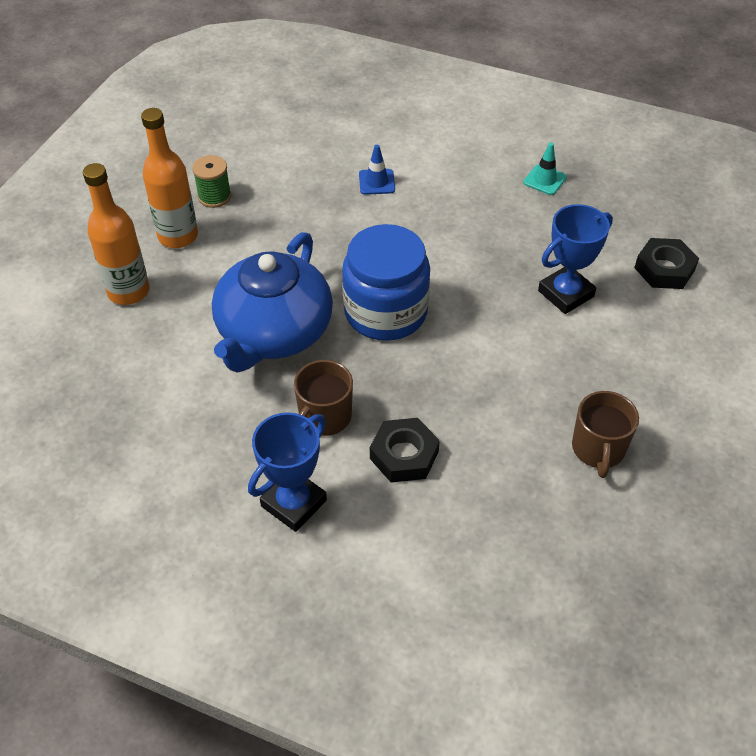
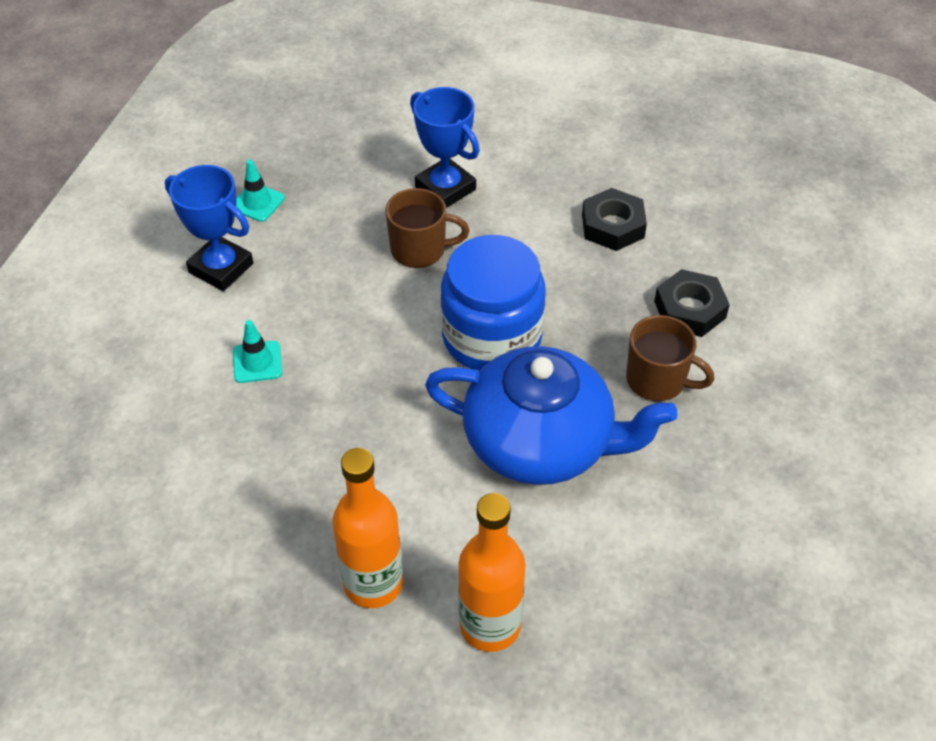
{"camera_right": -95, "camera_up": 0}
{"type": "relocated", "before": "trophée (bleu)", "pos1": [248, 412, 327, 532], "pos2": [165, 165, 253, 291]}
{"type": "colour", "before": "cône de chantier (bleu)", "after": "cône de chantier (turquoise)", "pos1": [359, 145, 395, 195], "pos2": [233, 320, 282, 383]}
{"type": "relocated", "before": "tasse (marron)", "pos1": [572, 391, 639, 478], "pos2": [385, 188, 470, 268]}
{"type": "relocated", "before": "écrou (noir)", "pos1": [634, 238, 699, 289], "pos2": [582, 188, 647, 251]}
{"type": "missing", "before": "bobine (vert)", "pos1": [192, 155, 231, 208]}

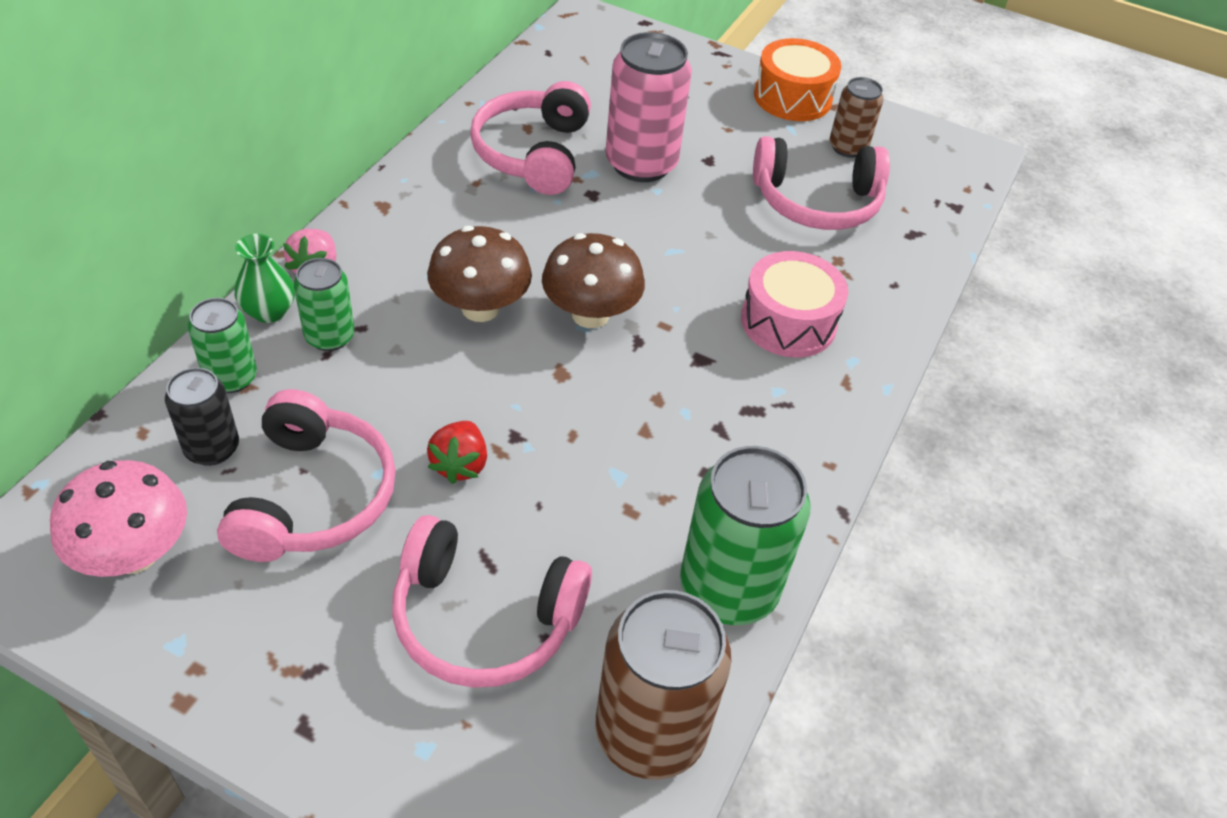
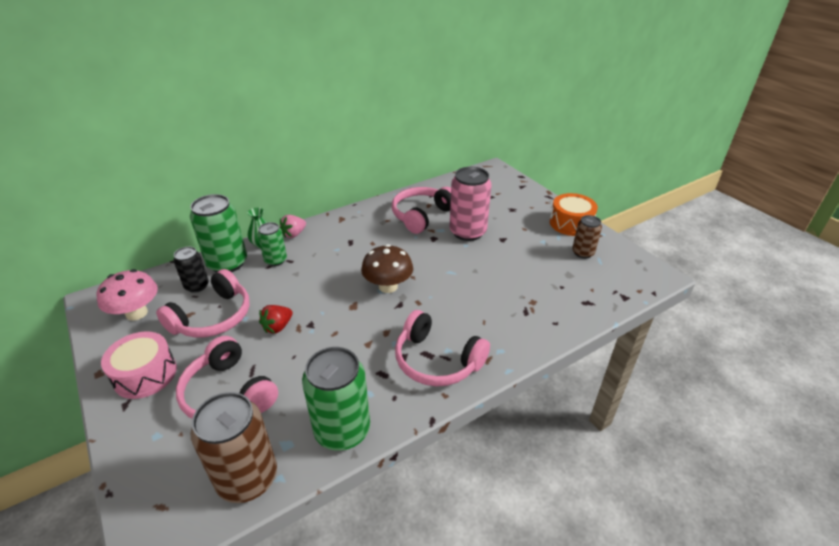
{"camera_right": 35, "camera_up": -10}
{"type": "relocated", "before": "tambour (rose)", "pos1": [741, 251, 848, 357], "pos2": [101, 331, 177, 399]}
{"type": "size", "before": "canette (vert)", "pos1": [188, 298, 257, 393], "pos2": [190, 194, 247, 273], "scale": 1.75}
{"type": "relocated", "before": "casque audio (rose)", "pos1": [753, 136, 890, 230], "pos2": [395, 310, 490, 386]}
{"type": "missing", "before": "champignon (marron)", "pos1": [427, 226, 532, 322]}

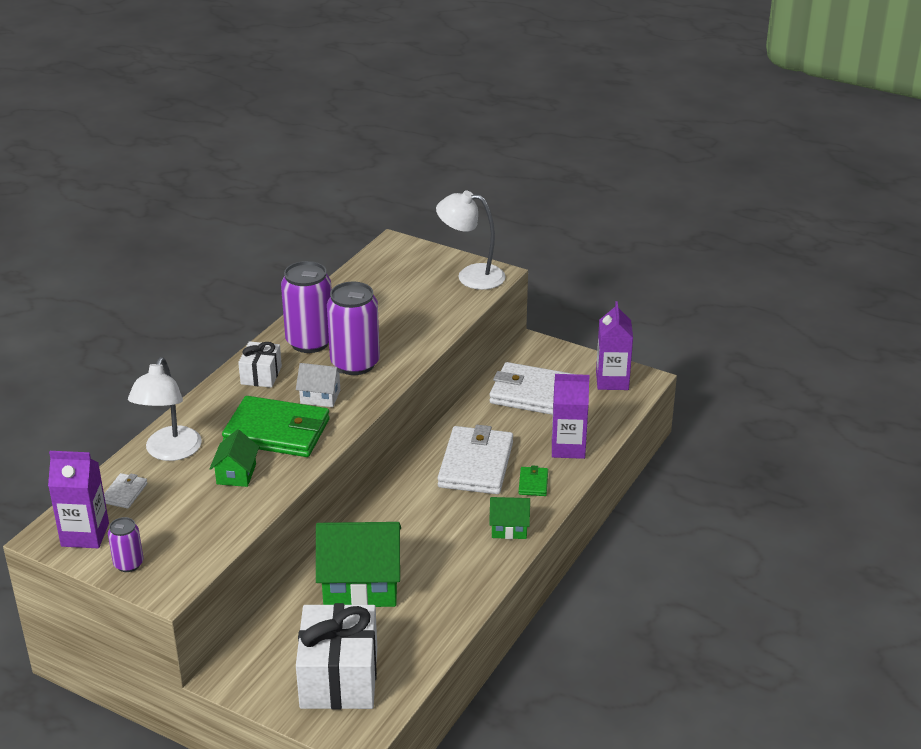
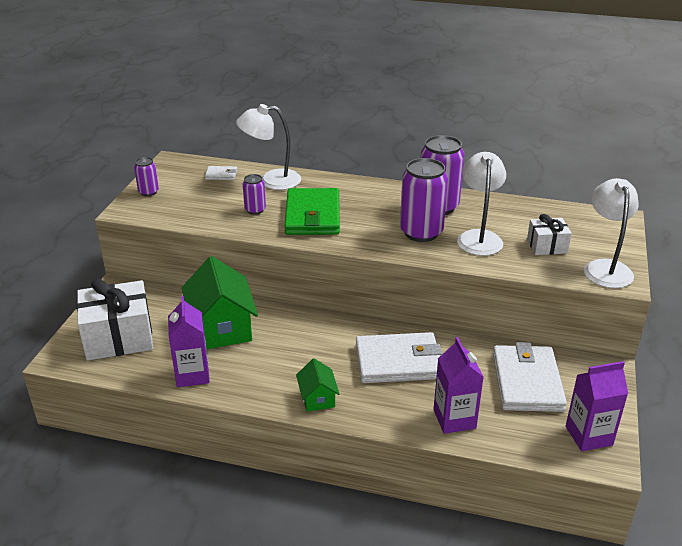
{"camera_right": 75, "camera_up": 0}
{"type": "relocated", "before": "brique de lait (violet)", "pos1": [48, 451, 109, 548], "pos2": [168, 296, 210, 387]}
{"type": "exchanged", "before": "maison (vert)", "after": "canette (violet)", "pos1": [210, 429, 259, 487], "pos2": [243, 174, 266, 215]}
{"type": "appeared", "after": "lampe (blanc)", "pos2": [457, 152, 506, 256]}
{"type": "relocated", "before": "cadeau (blanc)", "pos1": [238, 341, 282, 388], "pos2": [527, 214, 572, 255]}
{"type": "missing", "before": "maison (blanc)", "pos1": [296, 363, 343, 407]}
{"type": "missing", "before": "portefeuille (vert)", "pos1": [519, 466, 548, 496]}

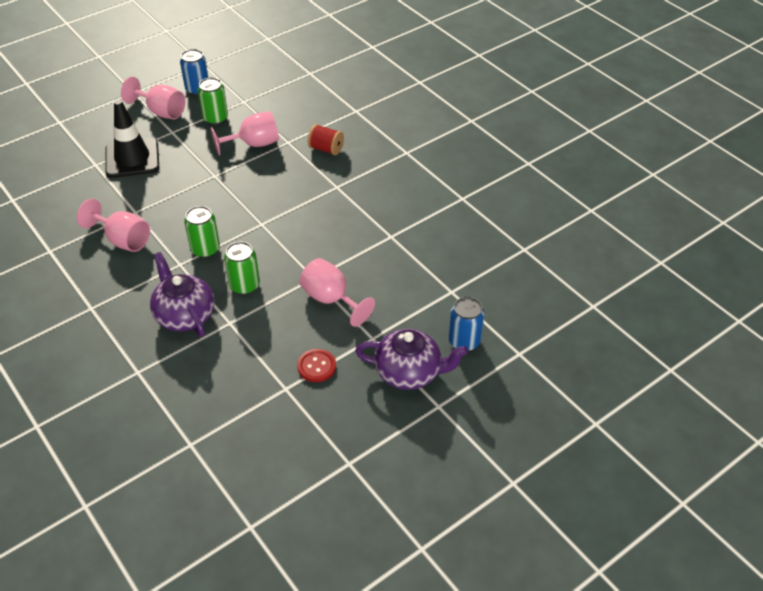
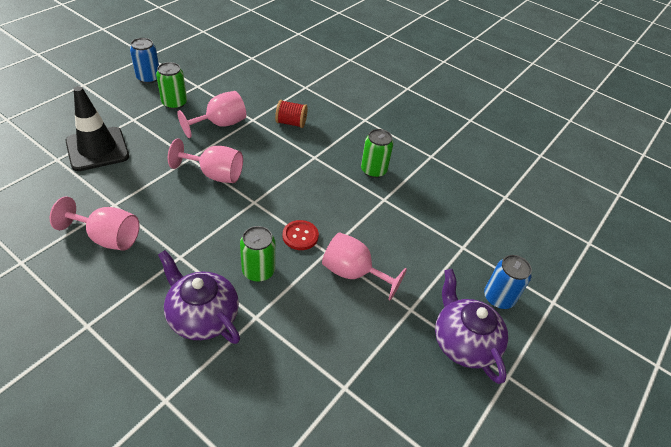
{"camera_right": -20, "camera_up": 0}
{"type": "relocated", "before": "verre à pied (rose)", "pos1": [121, 77, 185, 119], "pos2": [168, 139, 243, 183]}
{"type": "relocated", "before": "bouton (rouge)", "pos1": [297, 349, 336, 382], "pos2": [283, 220, 319, 250]}
{"type": "relocated", "before": "canette (vert)", "pos1": [184, 206, 220, 258], "pos2": [361, 129, 394, 178]}
{"type": "spun", "before": "théière (violet)", "pos1": [355, 329, 468, 390], "pos2": [435, 269, 508, 384], "turn": -105}

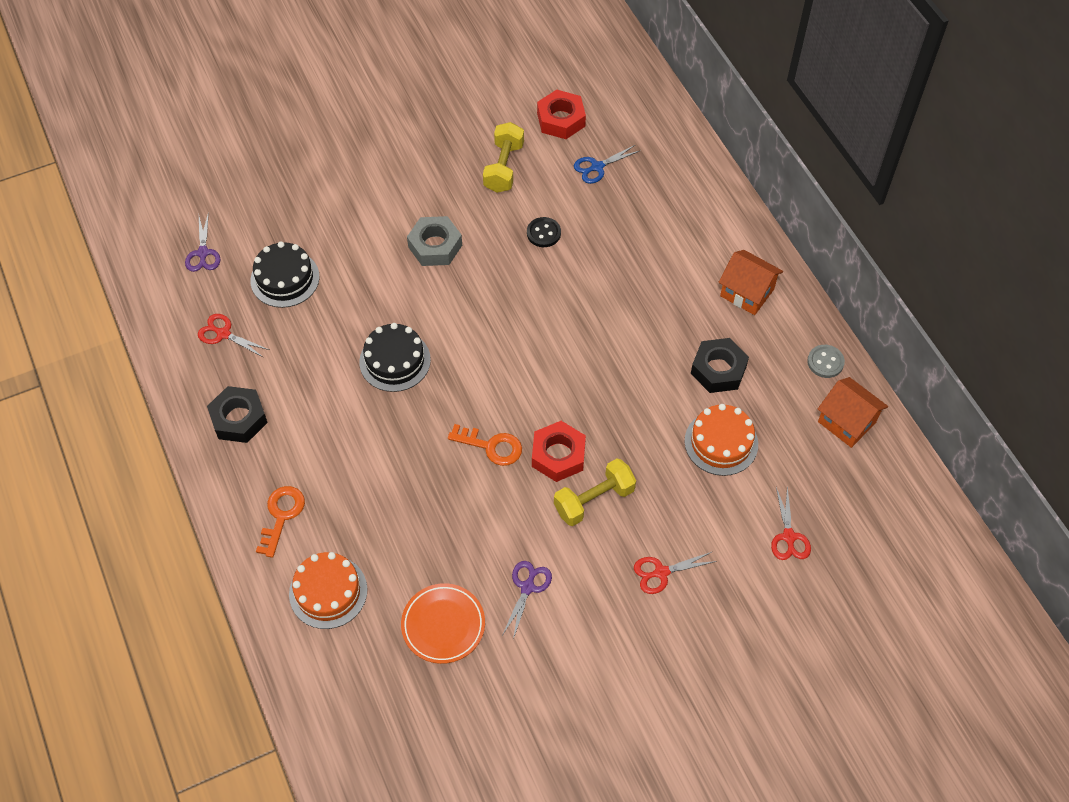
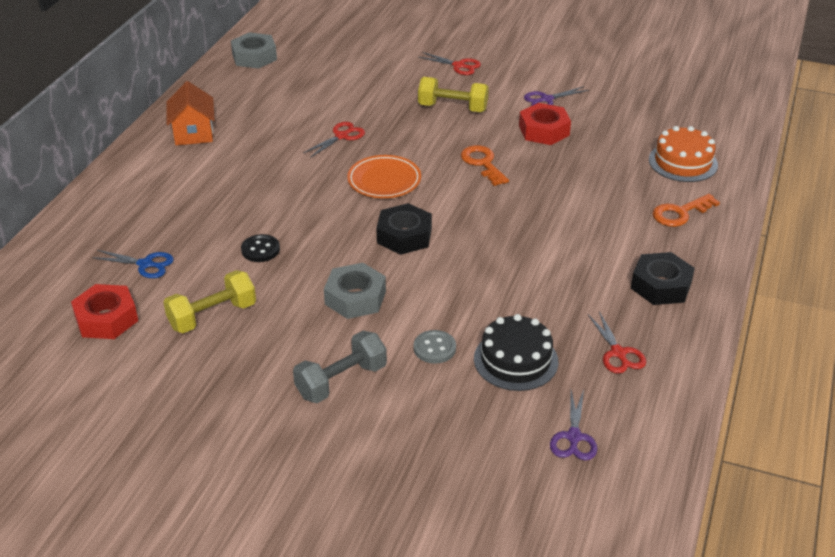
{"camera_right": -135, "camera_up": -20}
{"type": "exchanged", "before": "maison (orange)", "after": "écrou (gris)", "pos1": [818, 377, 888, 448], "pos2": [231, 32, 277, 69]}
{"type": "appeared", "after": "haltère (gris)", "pos2": [293, 331, 387, 403]}
{"type": "relocated", "before": "ciseaux (rouge)", "pos1": [771, 486, 811, 560], "pos2": [303, 122, 365, 158]}
{"type": "relocated", "before": "assiette (orange)", "pos1": [401, 583, 485, 664], "pos2": [347, 155, 421, 198]}
{"type": "relocated", "before": "écrou (noir)", "pos1": [691, 338, 749, 393], "pos2": [377, 203, 432, 255]}
{"type": "relocated", "before": "bouton (gris)", "pos1": [807, 345, 845, 378], "pos2": [414, 330, 456, 364]}
{"type": "relocated", "before": "écrou (rouge)", "pos1": [532, 421, 586, 482], "pos2": [519, 103, 571, 145]}
{"type": "spun", "before": "ciseaux (violet)", "pos1": [185, 212, 220, 272], "pos2": [550, 390, 597, 460], "turn": 150}
{"type": "missing", "before": "gâteau (noir)", "pos1": [359, 323, 431, 392]}
{"type": "missing", "before": "gâteau (orange)", "pos1": [685, 404, 758, 476]}

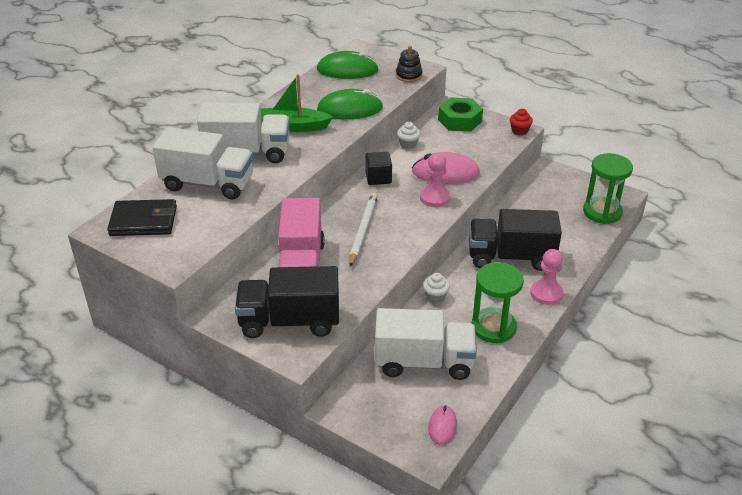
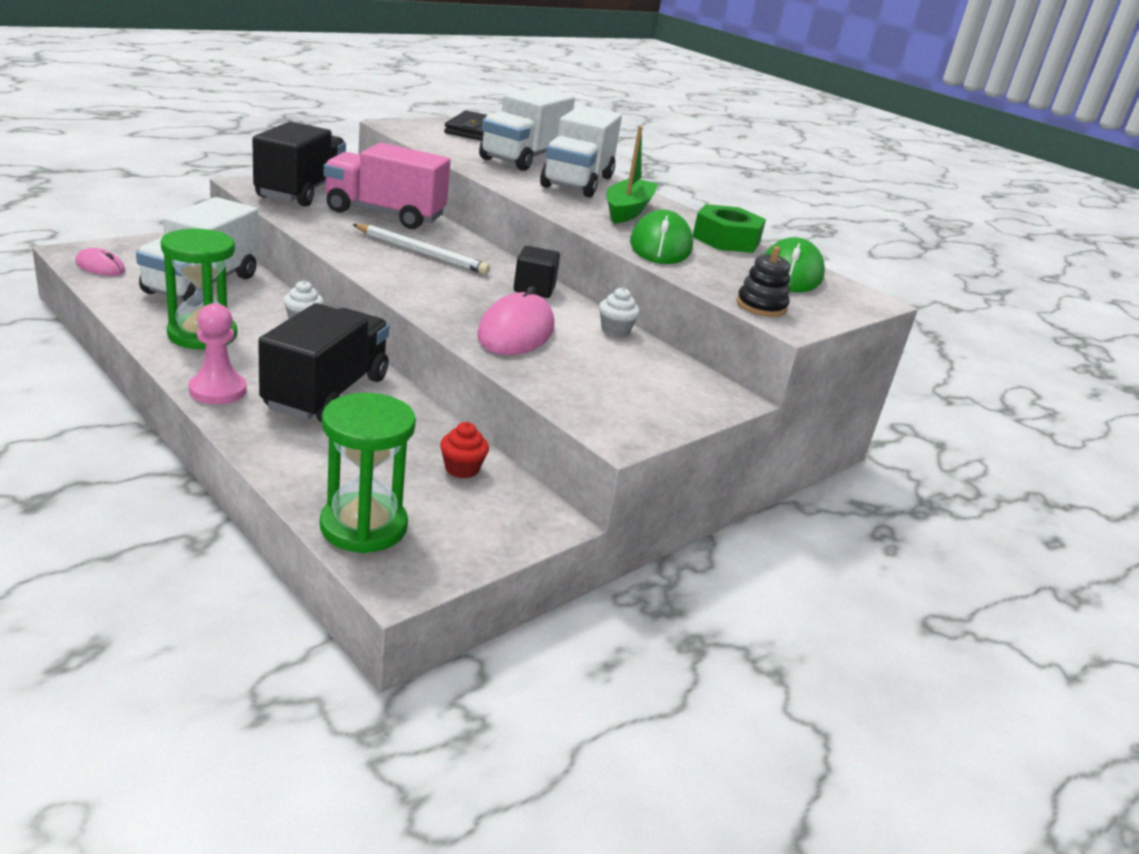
{"camera_right": 100, "camera_up": -10}
{"type": "relocated", "before": "muffin (rouge)", "pos1": [510, 109, 533, 135], "pos2": [440, 422, 489, 479]}
{"type": "relocated", "before": "écrou (vert)", "pos1": [438, 97, 483, 132], "pos2": [693, 204, 766, 253]}
{"type": "missing", "before": "pion (rose)", "pos1": [420, 153, 450, 207]}

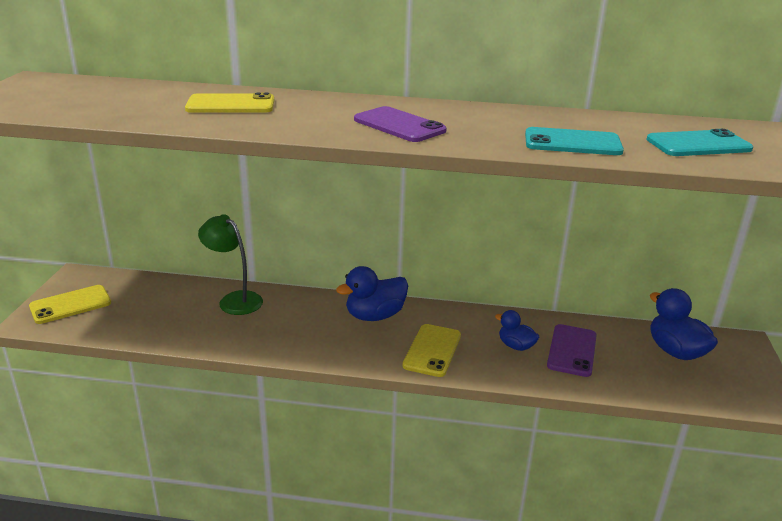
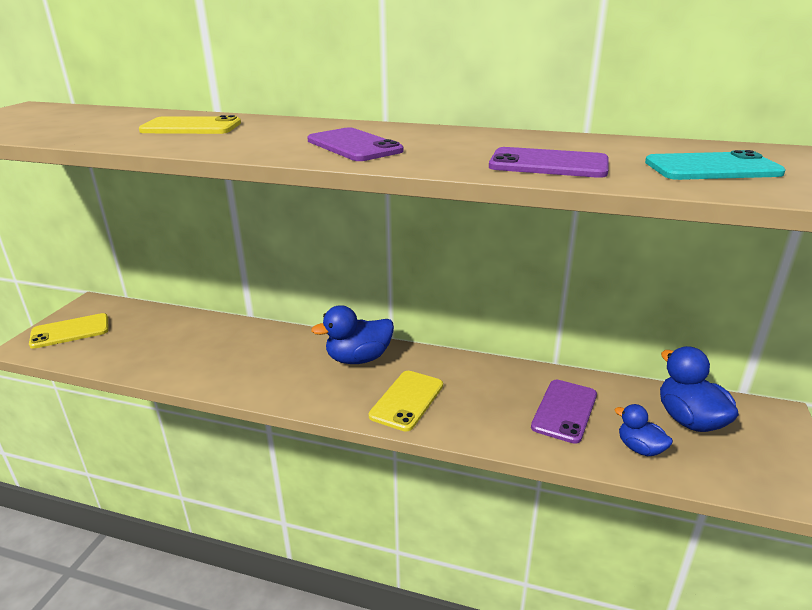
{"camera_right": 10, "camera_up": 0}
{"type": "colour", "before": "téléphone (turquoise)", "after": "téléphone (violet)", "pos1": [525, 127, 624, 155], "pos2": [489, 147, 609, 178]}
{"type": "relocated", "before": "canard (bleu)", "pos1": [495, 310, 539, 351], "pos2": [615, 404, 673, 456]}
{"type": "missing", "before": "lampe (vert)", "pos1": [198, 214, 263, 315]}

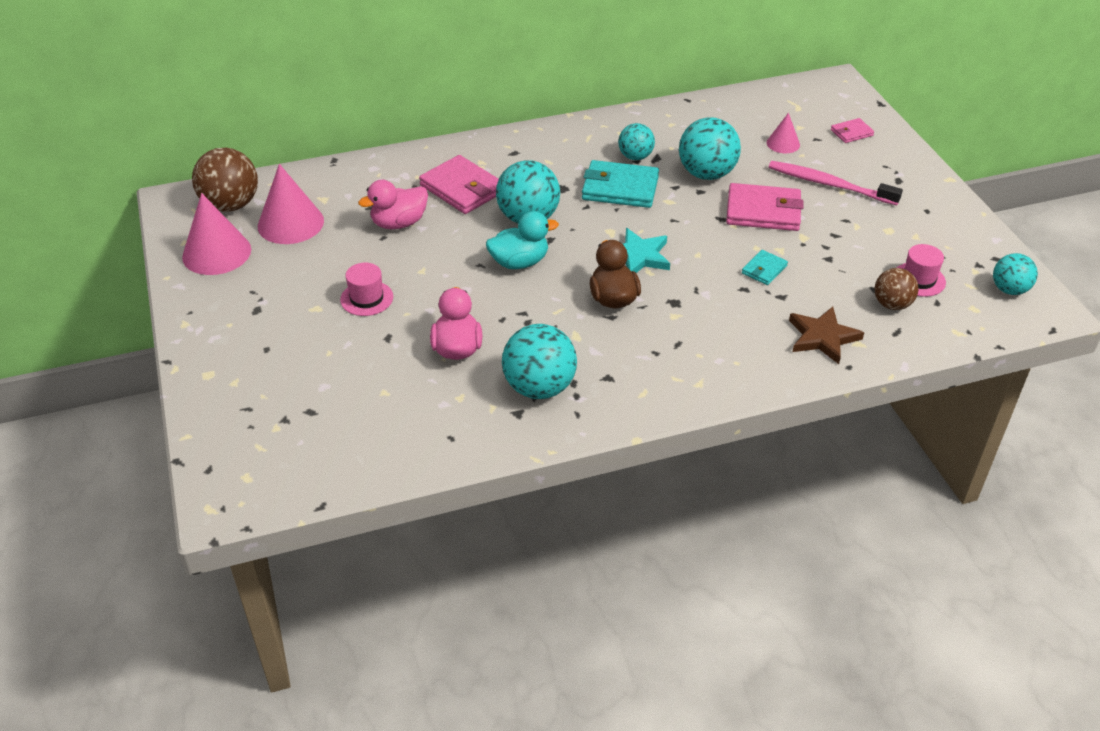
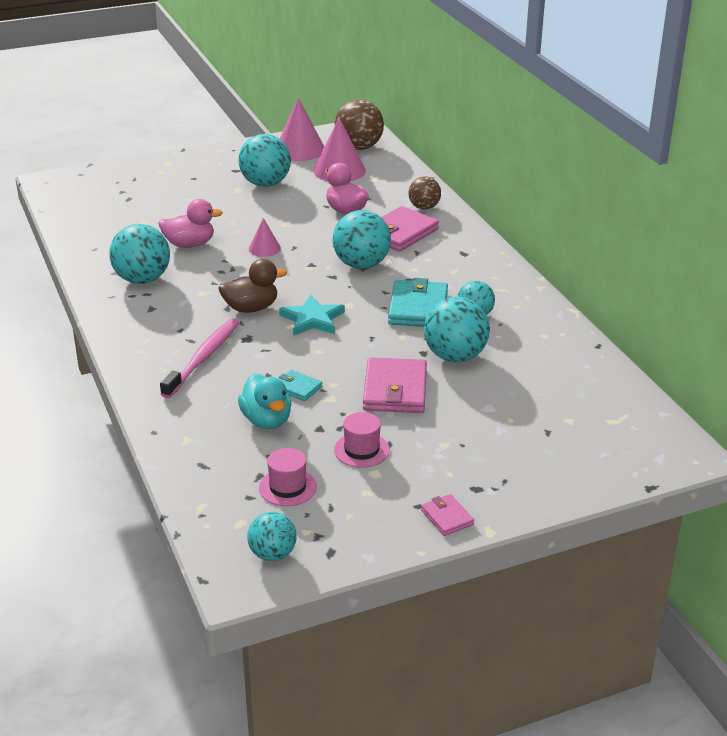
{"camera_right": 85, "camera_up": -10}
{"type": "relocated", "before": "brosse à dents (rose)", "pos1": [769, 161, 903, 205], "pos2": [160, 319, 239, 398]}
{"type": "appeared", "after": "balle (turquoise)", "pos2": [238, 134, 291, 187]}
{"type": "relocated", "before": "canard (turquoise)", "pos1": [486, 211, 559, 269], "pos2": [238, 373, 291, 429]}
{"type": "relocated", "before": "cône (rose)", "pos1": [767, 113, 800, 153], "pos2": [249, 218, 281, 257]}
{"type": "relocated", "before": "chapeau (rose)", "pos1": [340, 263, 393, 316], "pos2": [334, 412, 390, 468]}
{"type": "relocated", "before": "balle (marron)", "pos1": [875, 268, 918, 310], "pos2": [408, 177, 441, 210]}
{"type": "relocated", "before": "portefeuille (rose)", "pos1": [831, 118, 874, 143], "pos2": [421, 494, 474, 536]}
{"type": "missing", "before": "étoile (marron)", "pos1": [789, 307, 864, 364]}

